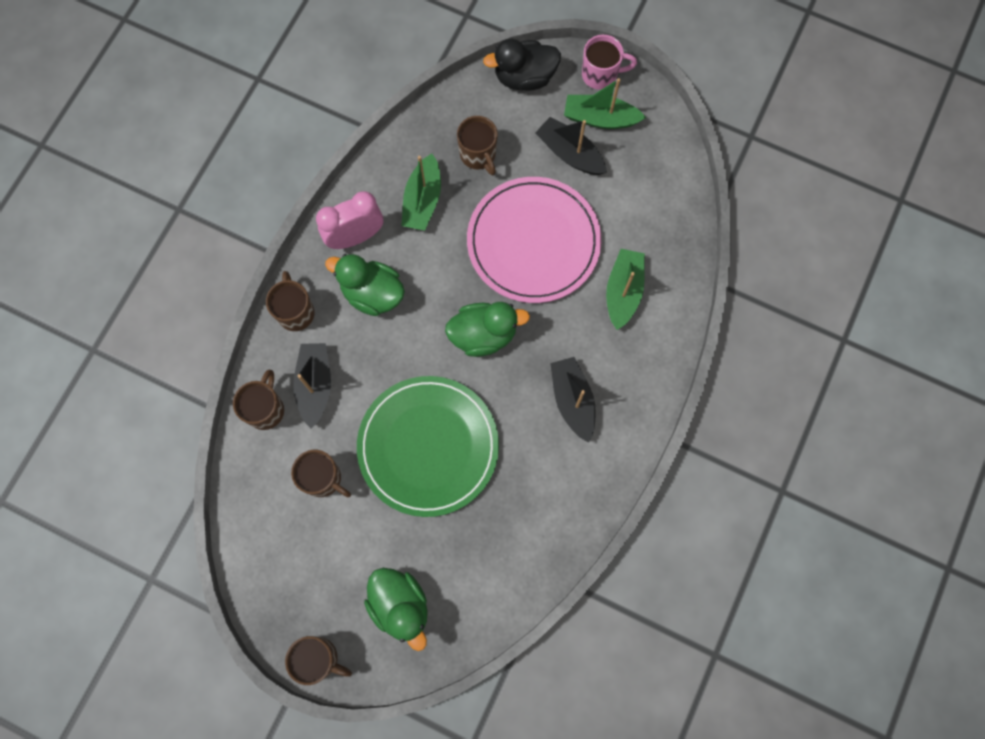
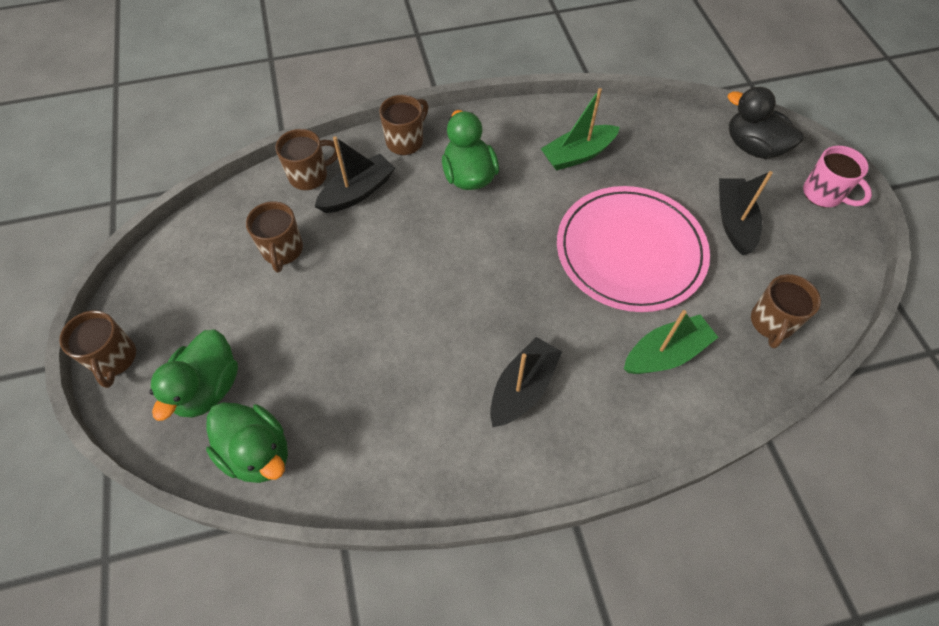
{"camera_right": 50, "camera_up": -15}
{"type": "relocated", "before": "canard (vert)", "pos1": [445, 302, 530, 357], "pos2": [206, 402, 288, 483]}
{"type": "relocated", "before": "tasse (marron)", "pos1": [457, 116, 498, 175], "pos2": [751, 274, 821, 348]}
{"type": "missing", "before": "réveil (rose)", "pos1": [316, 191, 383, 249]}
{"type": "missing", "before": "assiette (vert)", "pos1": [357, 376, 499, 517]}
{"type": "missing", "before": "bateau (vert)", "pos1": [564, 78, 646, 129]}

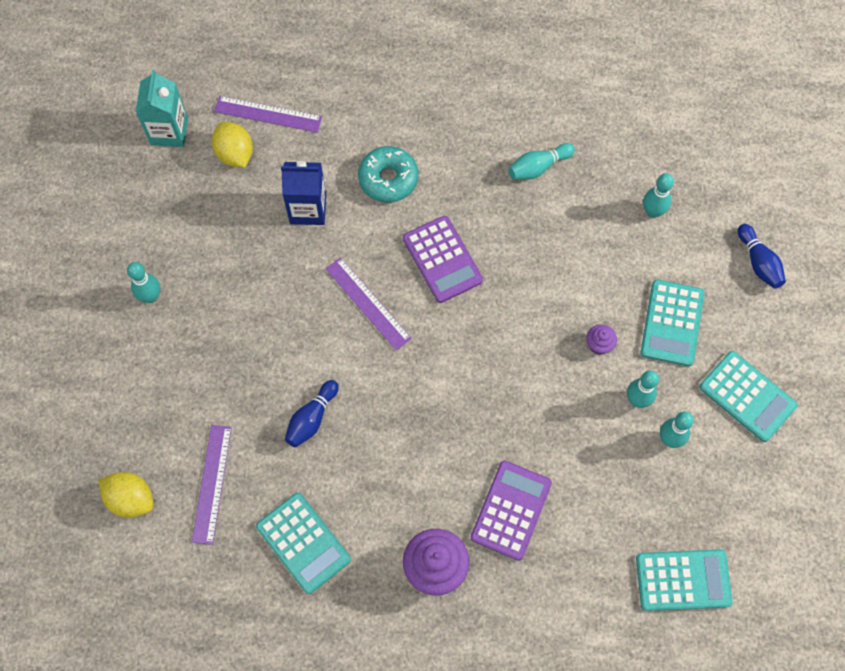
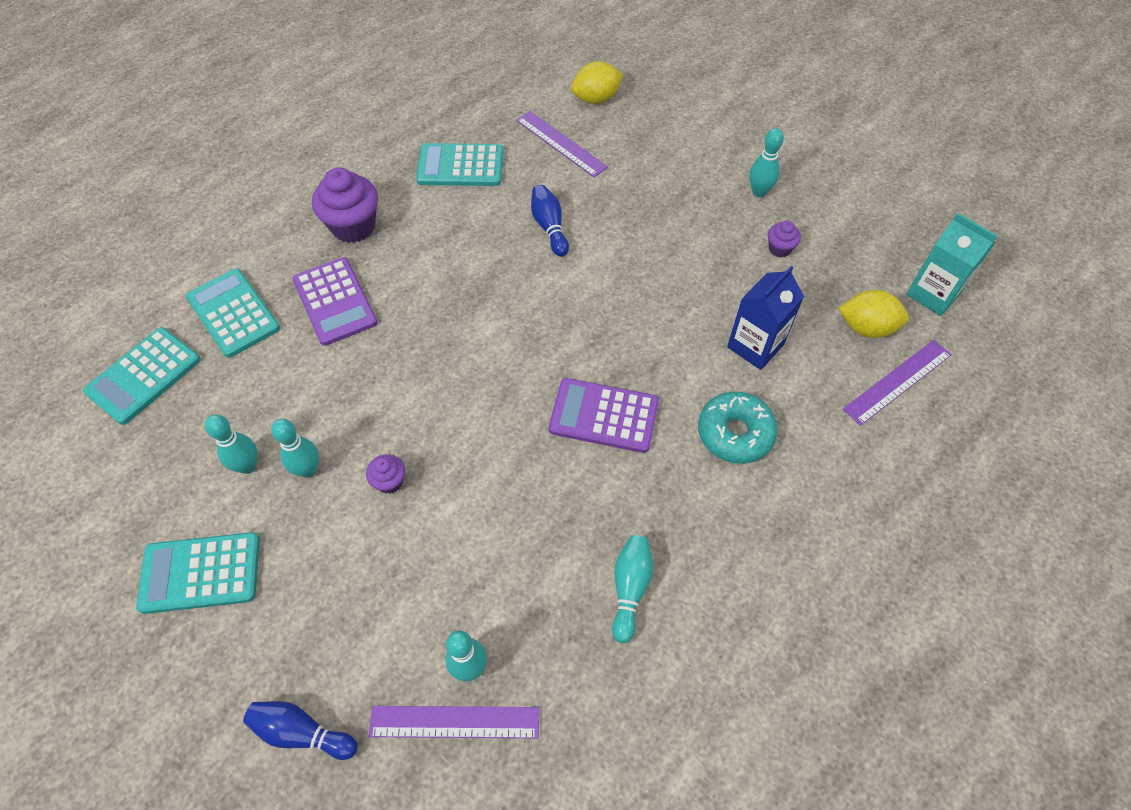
{"camera_right": 130, "camera_up": -10}
{"type": "relocated", "before": "calculatrice (turquoise)", "pos1": [640, 279, 704, 366], "pos2": [186, 268, 280, 358]}
{"type": "relocated", "before": "règle (violet)", "pos1": [325, 257, 412, 350], "pos2": [369, 706, 539, 738]}
{"type": "appeared", "after": "muffin (violet)", "pos2": [768, 221, 801, 257]}

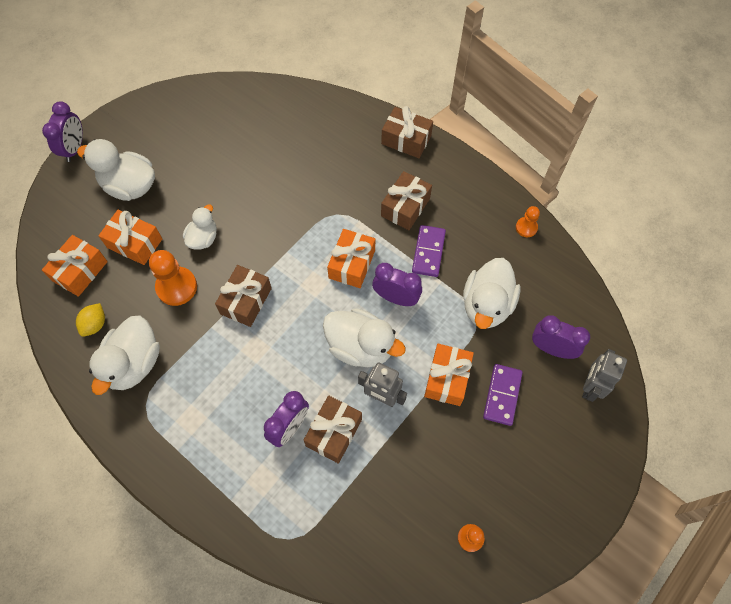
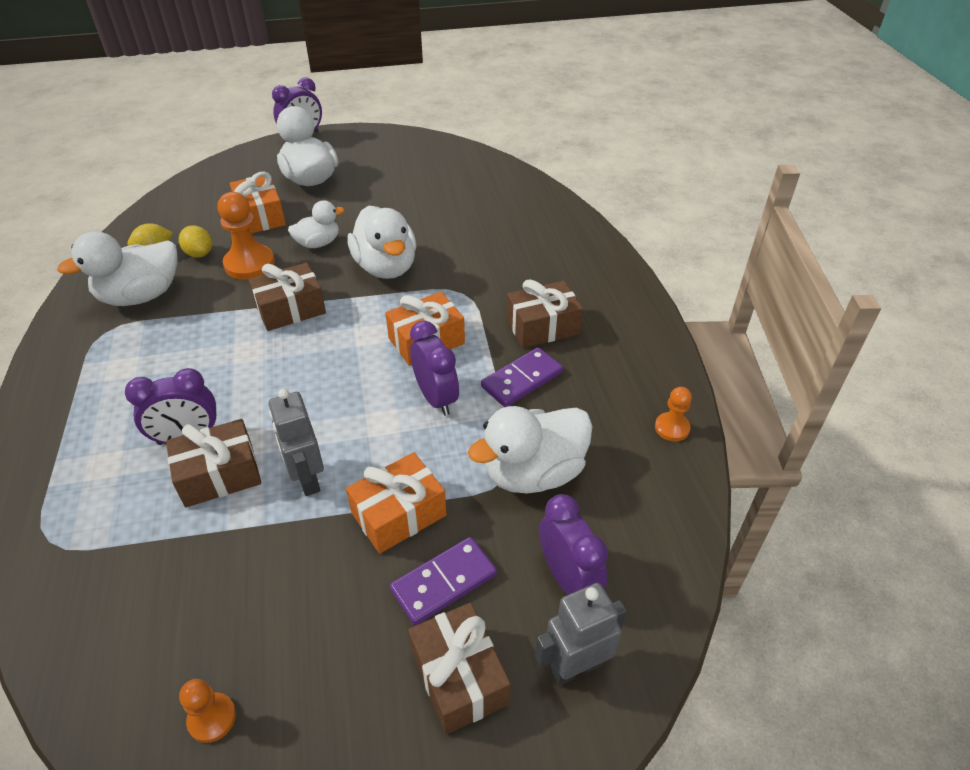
{"camera_right": 40, "camera_up": -20}
{"type": "appeared", "after": "citron (jaune)", "pos2": [179, 225, 212, 258]}
{"type": "relocated", "before": "canard (blanc)", "pos1": [323, 308, 406, 367], "pos2": [348, 206, 416, 279]}
{"type": "relocated", "before": "cadeau (marron)", "pos1": [381, 106, 433, 158], "pos2": [408, 603, 511, 734]}
{"type": "missing", "before": "cadeau (orange)", "pos1": [42, 235, 108, 297]}

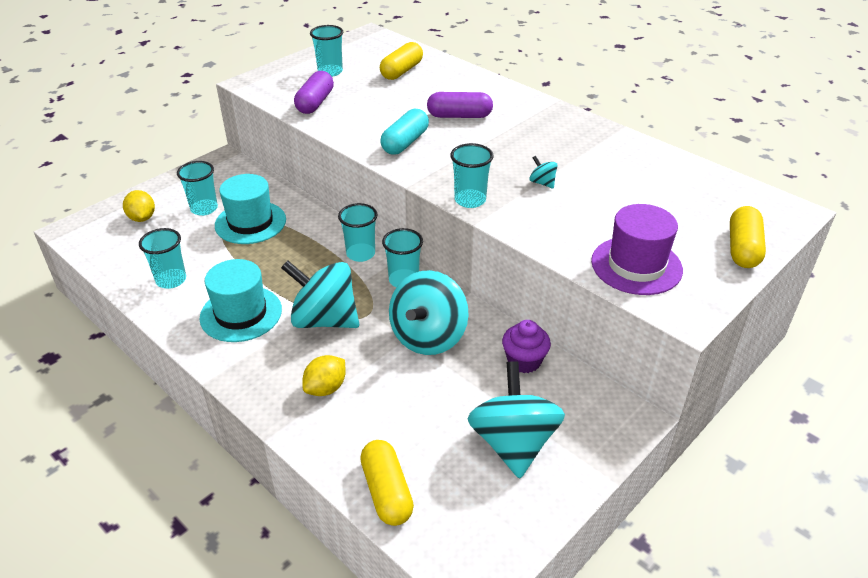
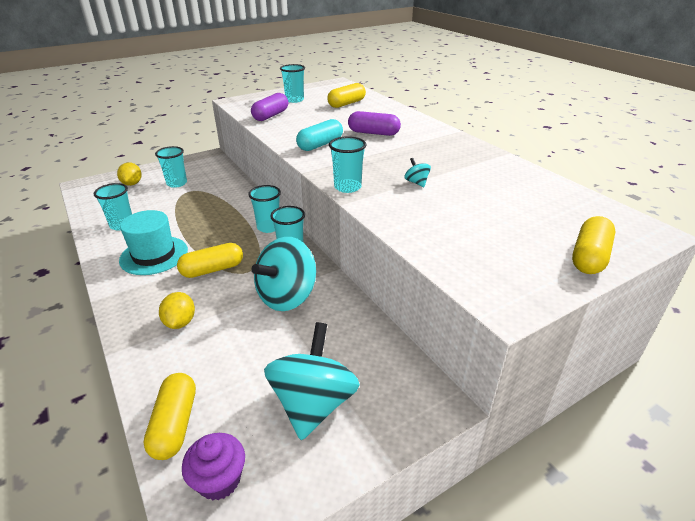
{"camera_right": 15, "camera_up": -5}
{"type": "spun", "before": "citron (jaune)", "pos1": [302, 355, 346, 396], "pos2": [159, 292, 195, 329], "turn": -60}
{"type": "exchanged", "before": "toupie (turquoise)", "after": "gélule (jaune)", "pos1": [281, 260, 359, 328], "pos2": [177, 243, 243, 278]}
{"type": "relocated", "before": "muffin (violet)", "pos1": [502, 320, 551, 373], "pos2": [182, 433, 245, 500]}
{"type": "missing", "before": "chapeau (turquoise)", "pos1": [215, 174, 286, 244]}
{"type": "missing", "before": "chapeau (violet)", "pos1": [591, 204, 683, 295]}

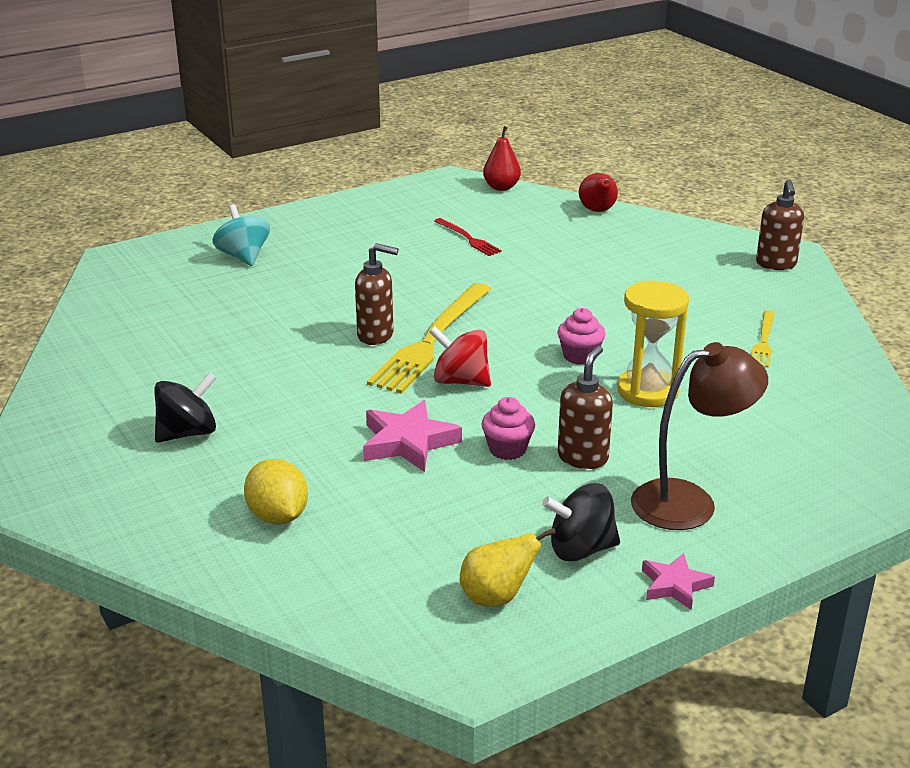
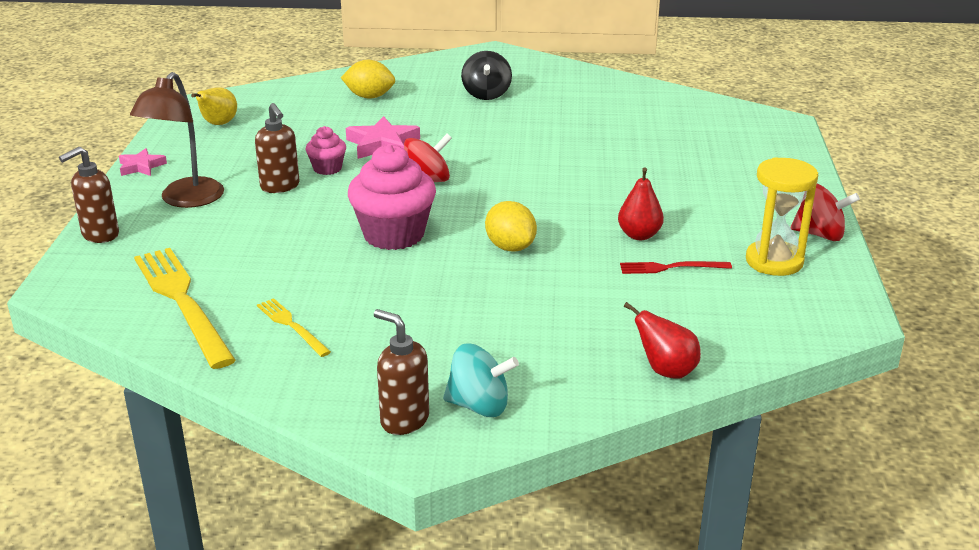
{"camera_right": 125, "camera_up": 0}
{"type": "relocated", "before": "distributeur de savon (marron)", "pos1": [355, 243, 399, 345], "pos2": [59, 147, 119, 243]}
{"type": "relocated", "before": "fourchette (jaune)", "pos1": [367, 283, 491, 394], "pos2": [134, 248, 236, 369]}
{"type": "size", "before": "muffin (rose)", "pos1": [557, 308, 606, 365], "pos2": [348, 144, 436, 250], "scale": 1.94}
{"type": "relocated", "before": "toupie (turquoise)", "pos1": [213, 204, 270, 266], "pos2": [443, 343, 519, 417]}
{"type": "appeared", "after": "citron (jaune)", "pos2": [485, 201, 537, 252]}
{"type": "relocated", "before": "poire (rouge)", "pos1": [483, 126, 521, 191], "pos2": [618, 167, 664, 240]}
{"type": "relocated", "before": "sablier (jaune)", "pos1": [617, 281, 689, 407], "pos2": [746, 157, 818, 276]}
{"type": "appeared", "after": "toupie (rouge)", "pos2": [791, 184, 860, 241]}
{"type": "missing", "before": "toupie (noir)", "pos1": [542, 483, 620, 561]}

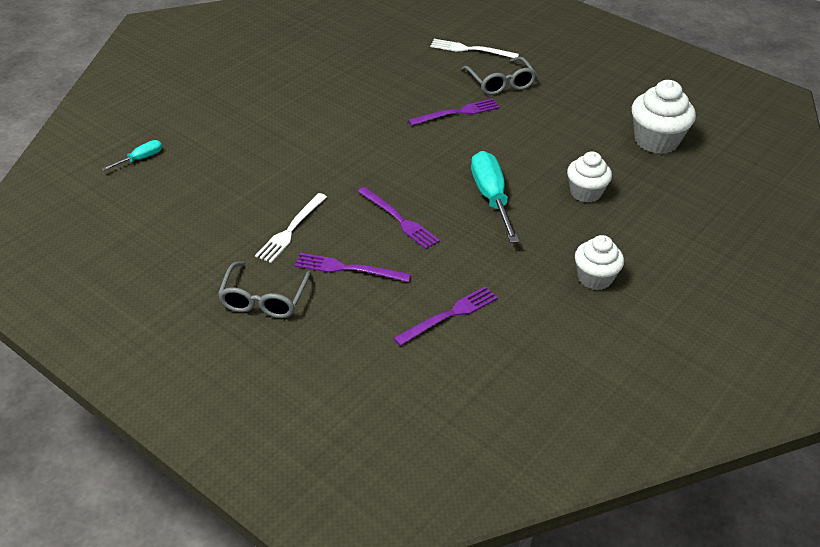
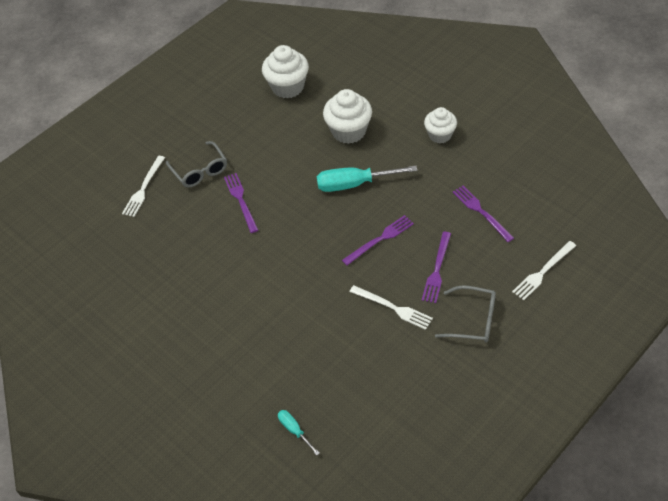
{"camera_right": -80, "camera_up": 10}
{"type": "spun", "before": "lunettes (gris)", "pos1": [462, 57, 536, 95], "pos2": [166, 141, 227, 188], "turn": 75}
{"type": "size", "before": "muffin (blanc)", "pos1": [567, 151, 612, 203], "pos2": [323, 89, 372, 144], "scale": 1.51}
{"type": "appeared", "after": "fourchette (blanc)", "pos2": [512, 241, 576, 300]}

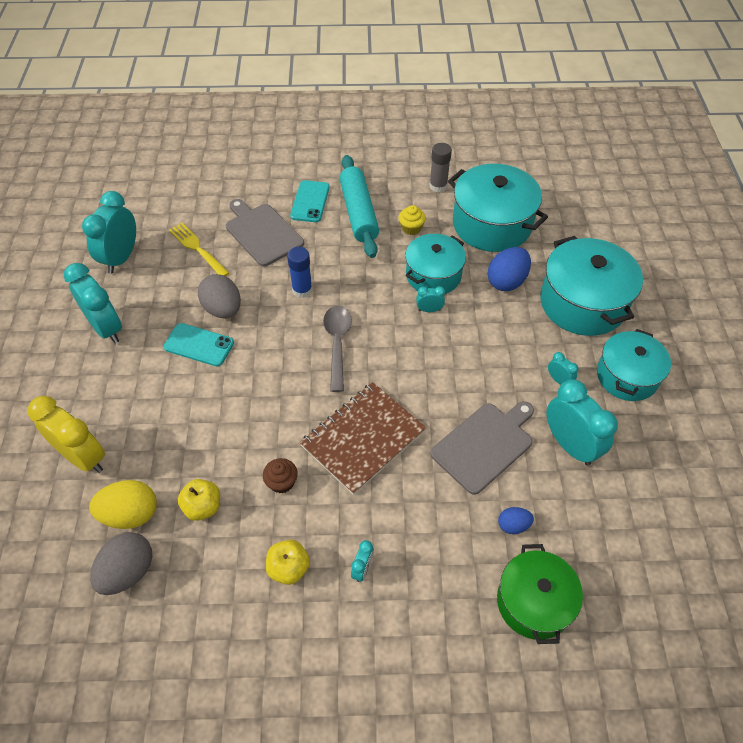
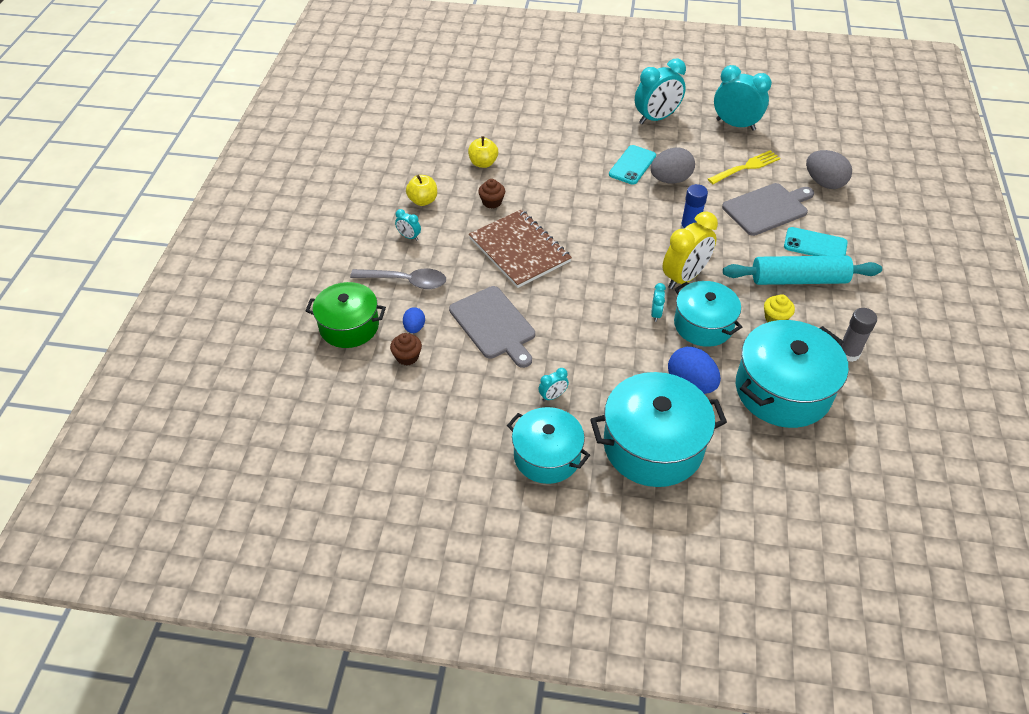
{"camera_right": 100, "camera_up": -5}
{"type": "relocated", "before": "cuillère (gris)", "pos1": [323, 305, 352, 392], "pos2": [350, 268, 446, 289]}
{"type": "appeared", "after": "muffin (marron)", "pos2": [390, 333, 422, 365]}
{"type": "relocated", "before": "réveil (jaune)", "pos1": [28, 396, 105, 473], "pos2": [663, 212, 718, 289]}
{"type": "relocated", "before": "œuf (gris)", "pos1": [90, 532, 152, 595], "pos2": [806, 150, 852, 189]}
{"type": "missing", "before": "œuf (jaune)", "pos1": [89, 480, 157, 529]}
{"type": "missing", "before": "réveil (turquoise)", "pos1": [546, 379, 618, 466]}

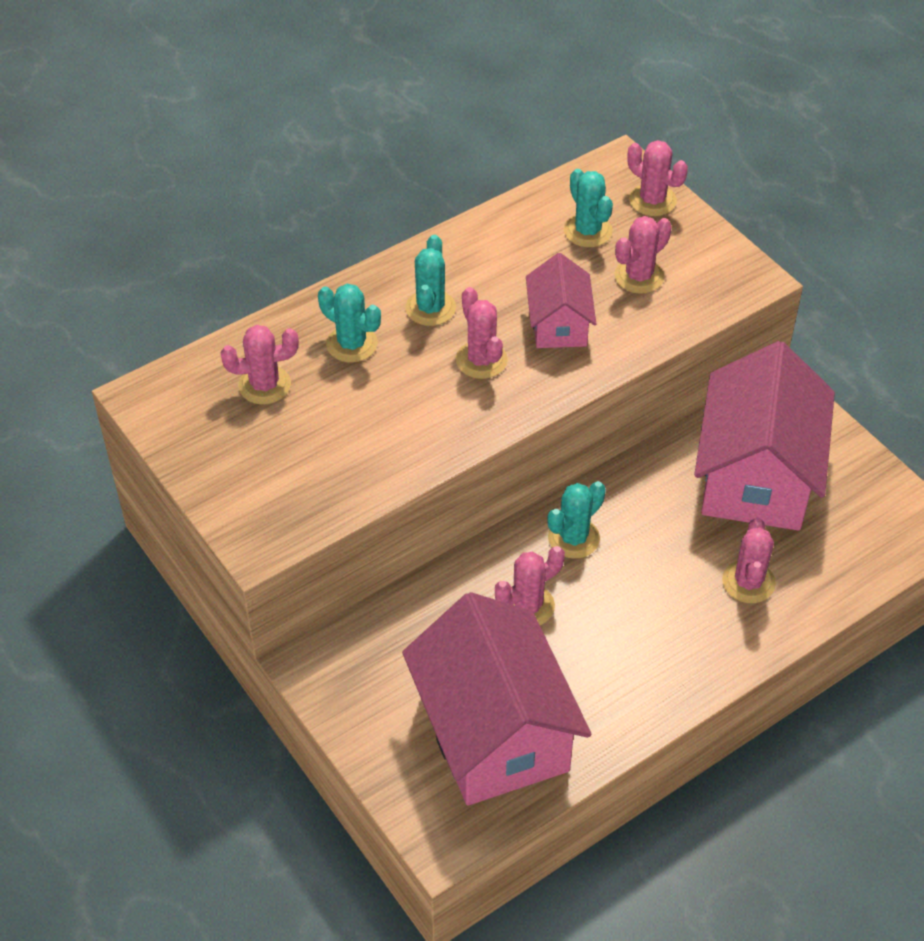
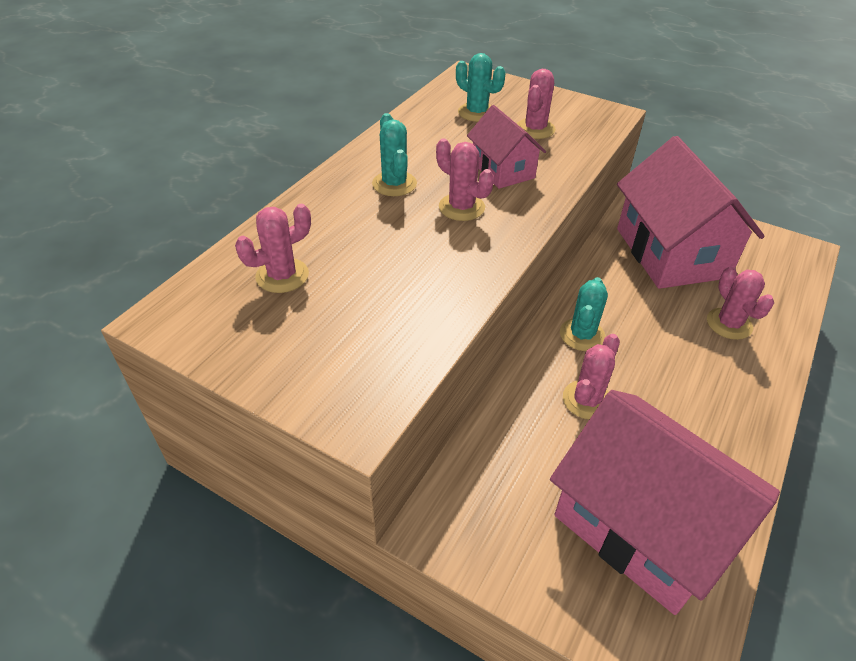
{"camera_right": -25, "camera_up": -5}
{"type": "missing", "before": "cactus (turquoise)", "pos1": [318, 284, 381, 362]}
{"type": "missing", "before": "cactus (rose)", "pos1": [627, 140, 688, 216]}

